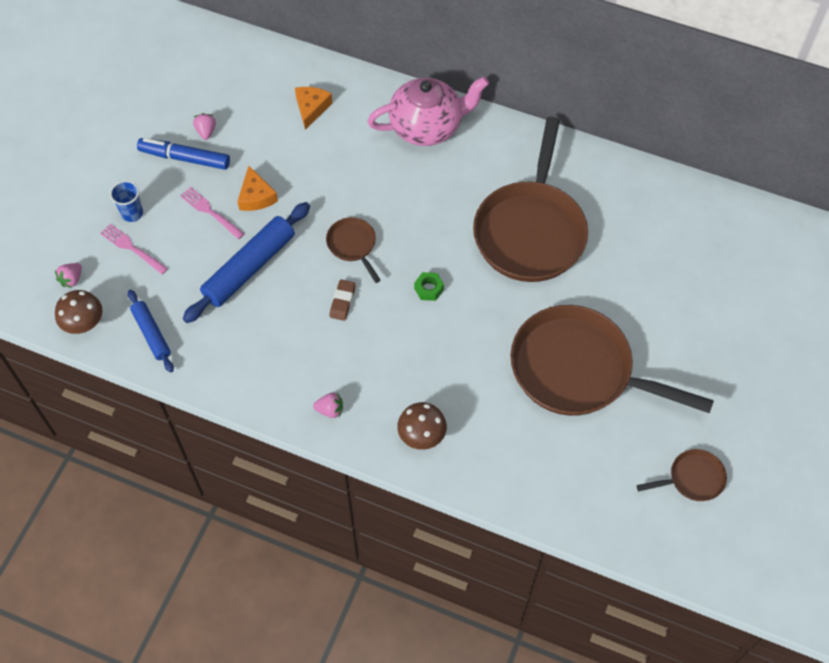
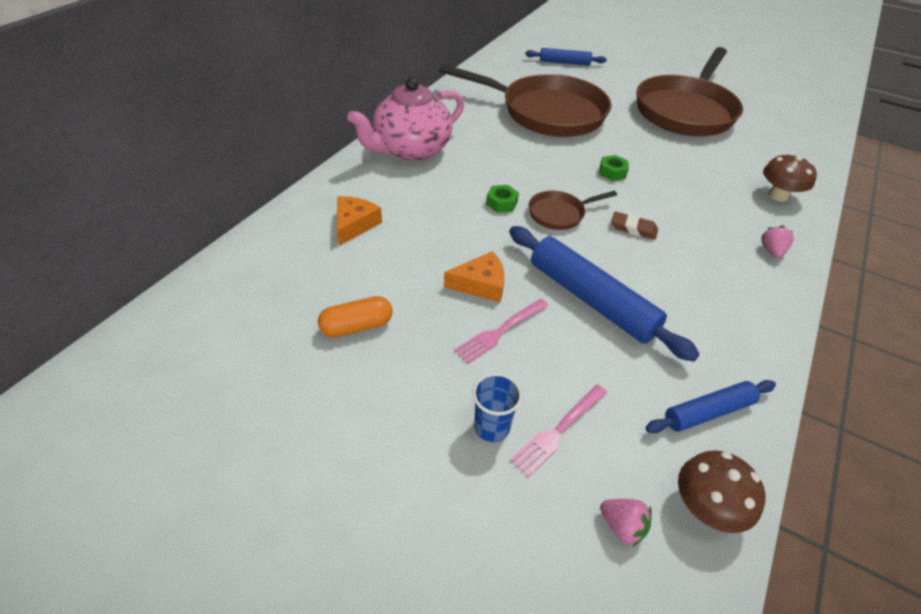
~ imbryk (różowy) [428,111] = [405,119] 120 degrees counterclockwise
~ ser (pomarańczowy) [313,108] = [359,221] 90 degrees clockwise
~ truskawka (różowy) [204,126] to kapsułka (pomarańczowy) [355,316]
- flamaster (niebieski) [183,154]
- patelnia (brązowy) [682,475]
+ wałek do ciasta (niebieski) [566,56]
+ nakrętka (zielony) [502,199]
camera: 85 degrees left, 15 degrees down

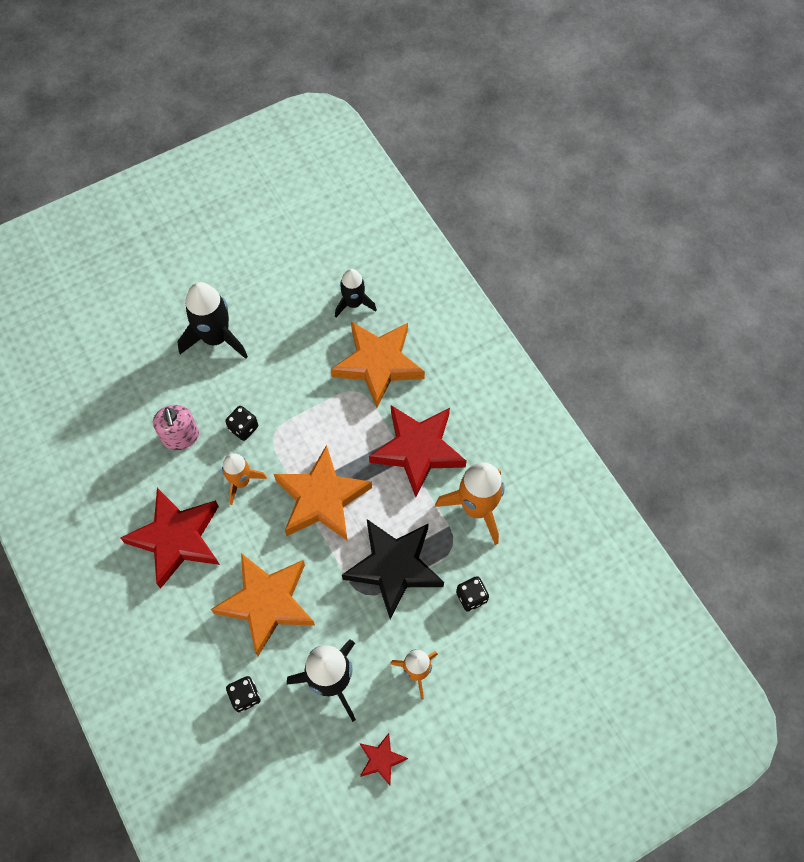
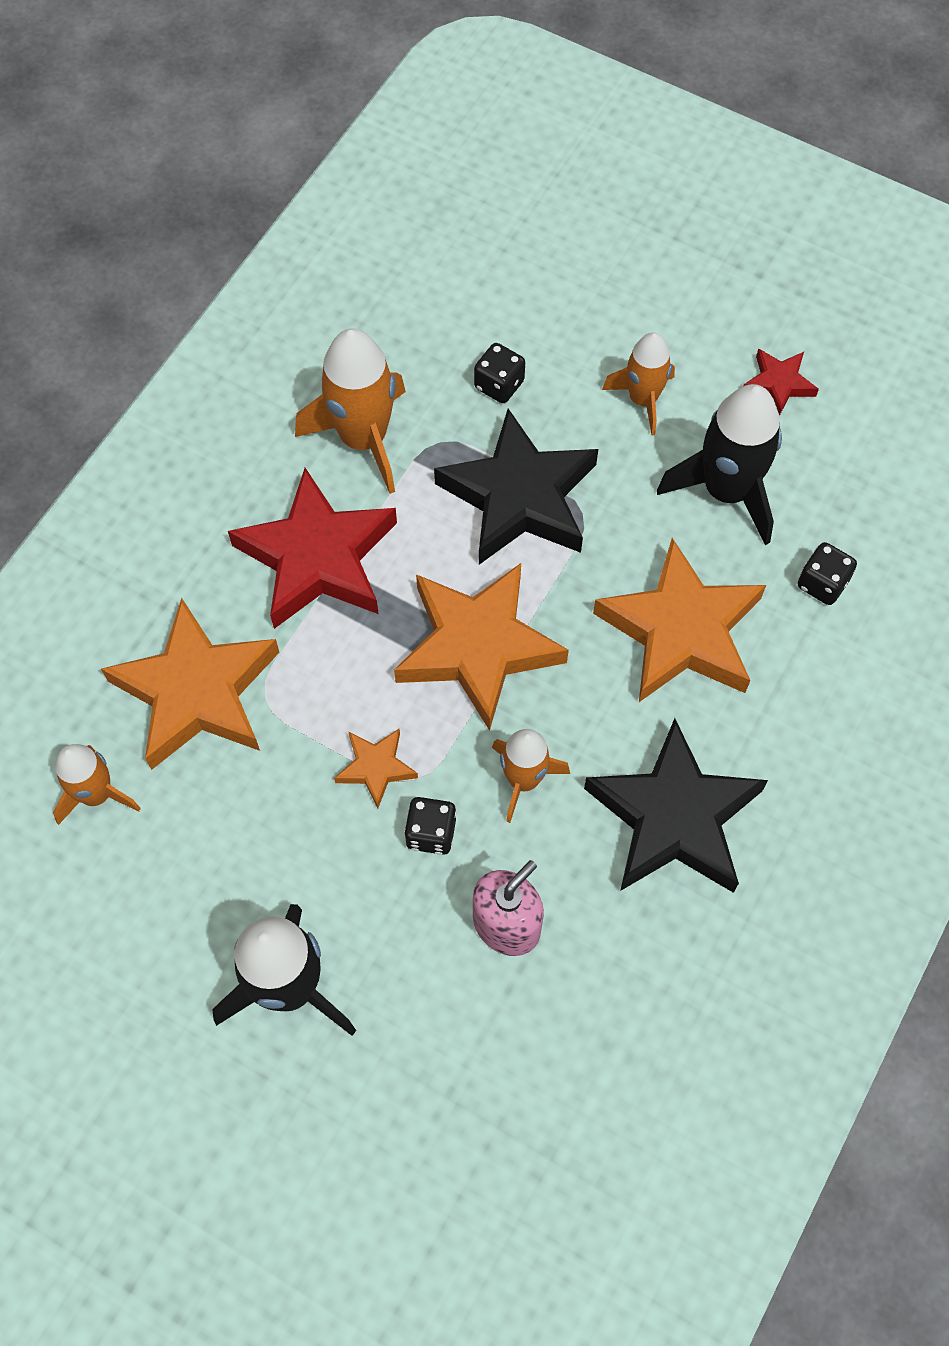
~ rakieta (czarny) [356,293] to rakieta (pomarańczowy) [97,784]
~ gwiazda (czerwony) [170,538] to gwiazda (czarny) [676,805]
+ gwiazda (pomarańczowy) [376,768]
camera: 120 degrees left, 0 degrees up

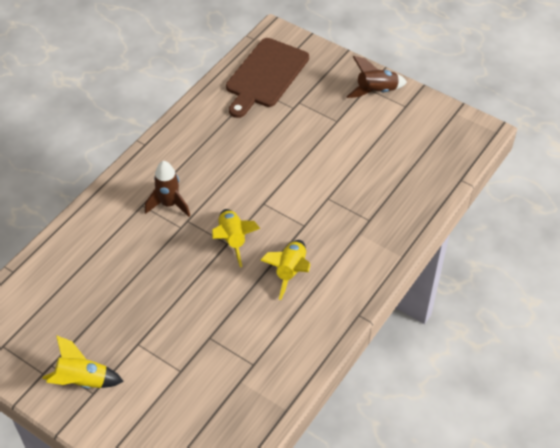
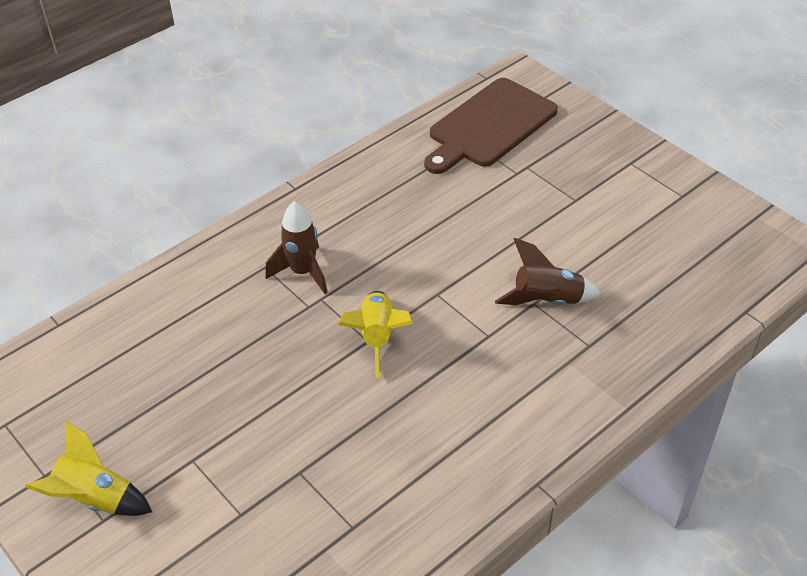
~ rakieta (brązowy) [376,77] to [548,271]
- rakieta (żółty) [286,270]
camera: 15 degrees right, 5 degrees down

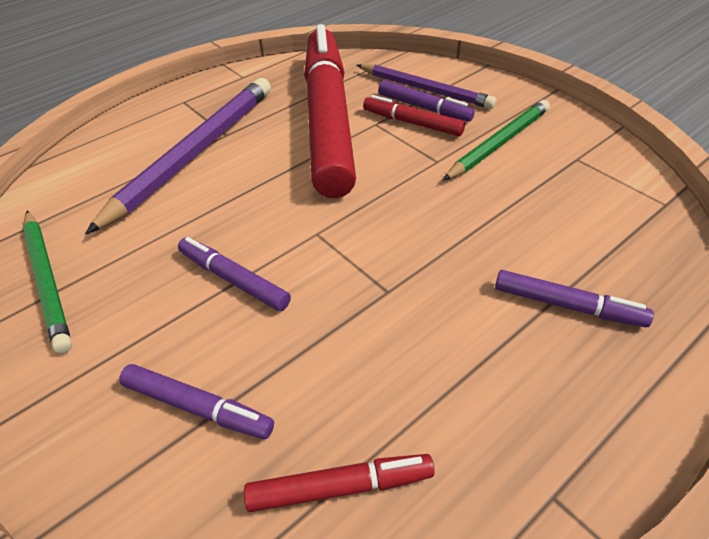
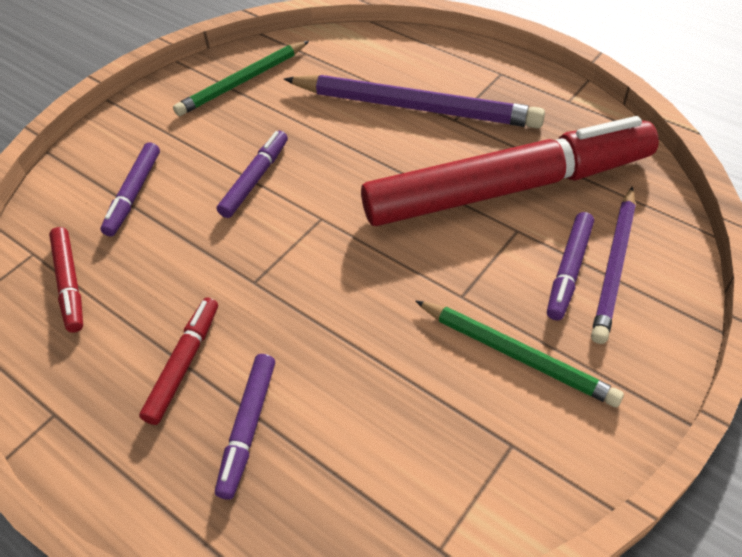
~ flamaster (czerwony) [414,115] to [178,361]
camera: 80 degrees right, 5 degrees up

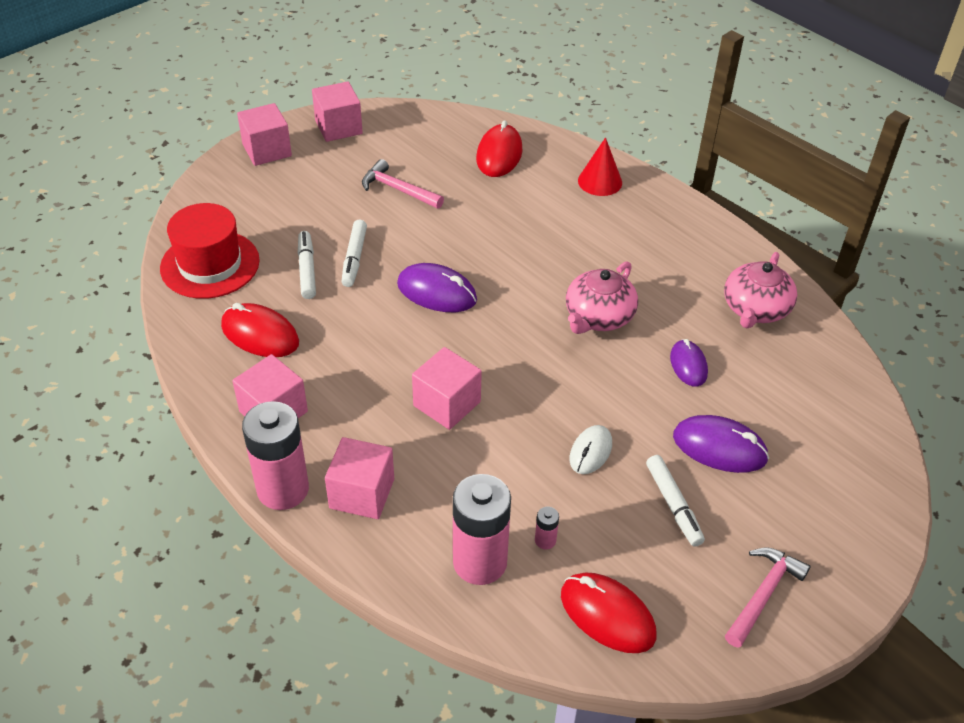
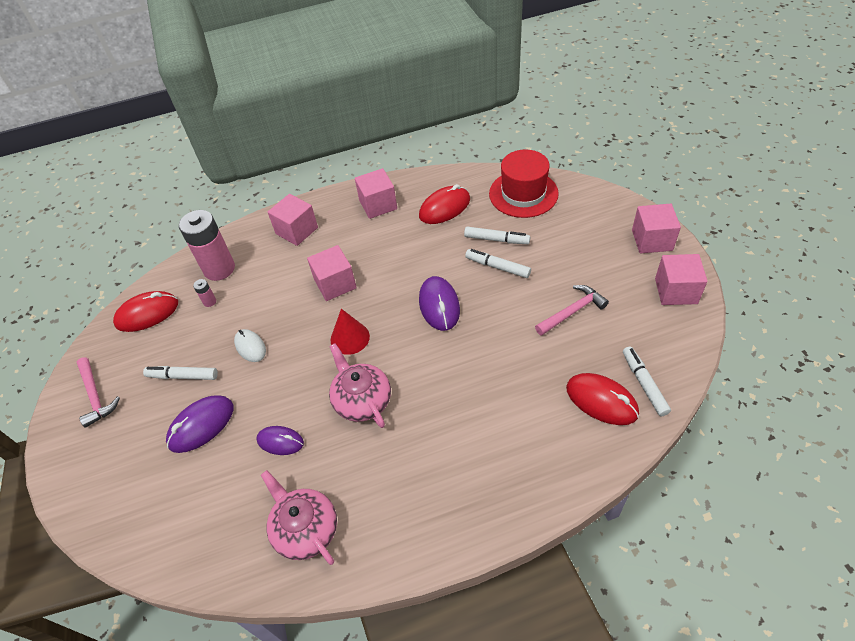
~ stożek (czerwony) [600,166] to [350,332]
~ myszka (fioletowy) [437,287] = [439,303] 60 degrees counterclockwise
- bateria (różowy) [275,455]
+ flamaster (biały) [647,381]
camera: 120 degrees right, 5 degrees up

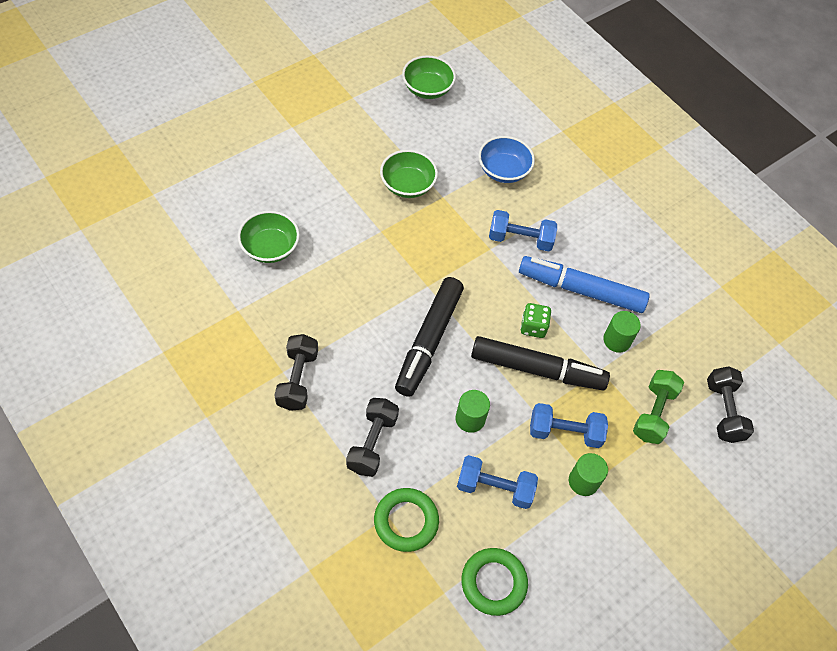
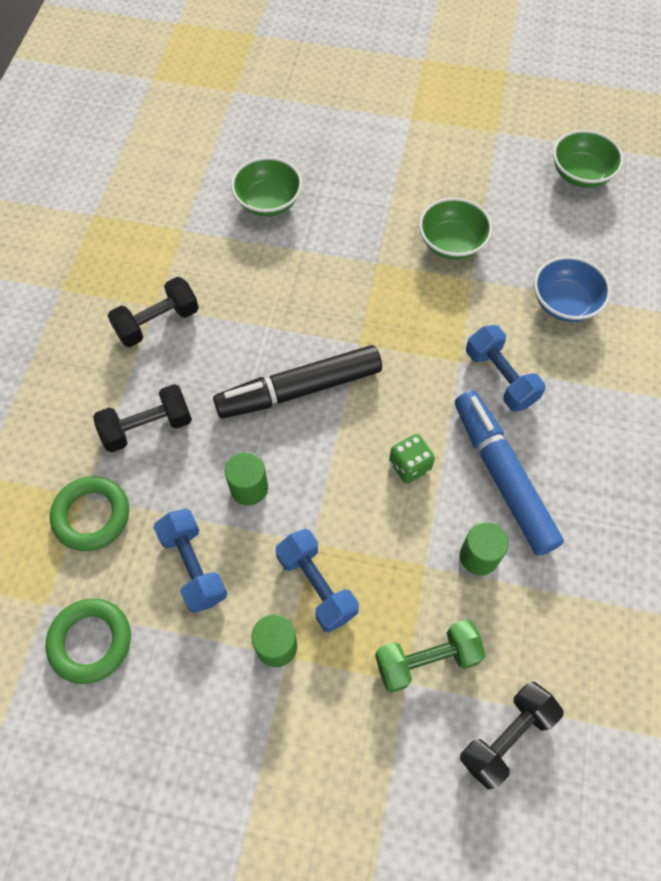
- flamaster (czarny) [540,363]
camera: 55 degrees right, 5 degrees up

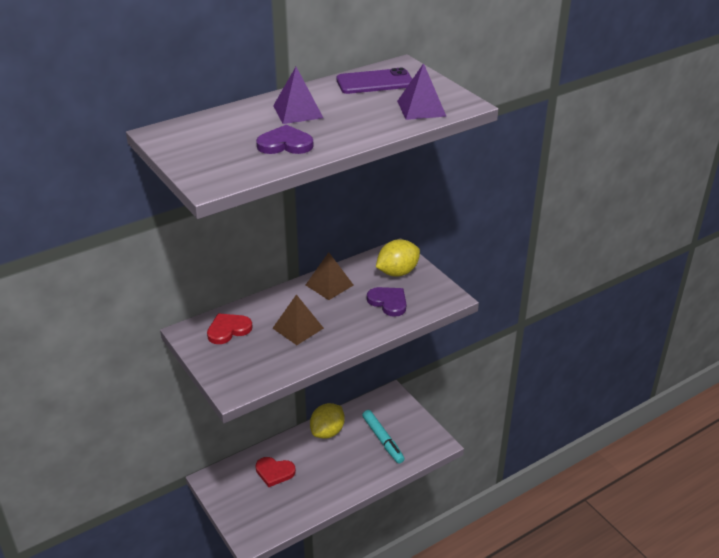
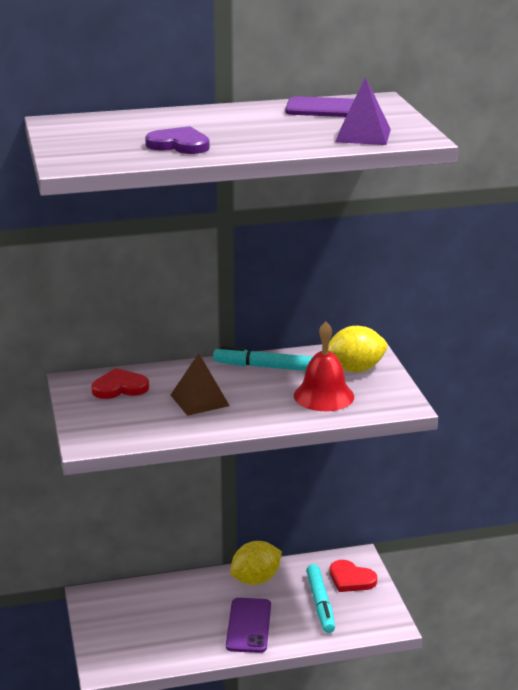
- piramida (fioletowy) [298,95]
~ piramida (brązowy) [329,276] to flamaster (turkusowy) [263,358]
~ serce (fioletowy) [386,302] to dzwonek (czerwony) [324,366]
~ serce (czerwony) [275,472] to [353,576]
+ telefon (fioletowy) [248,625]
camera: 20 degrees right, 10 degrees down

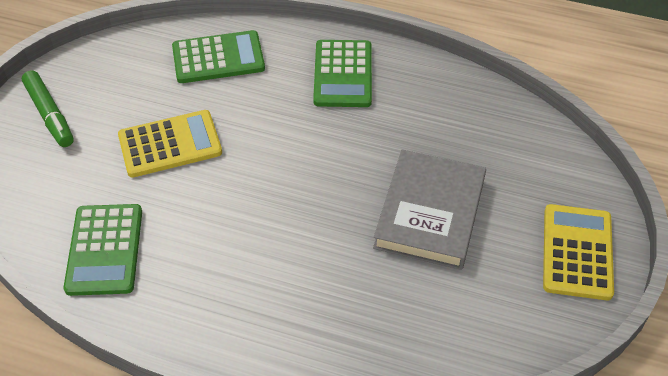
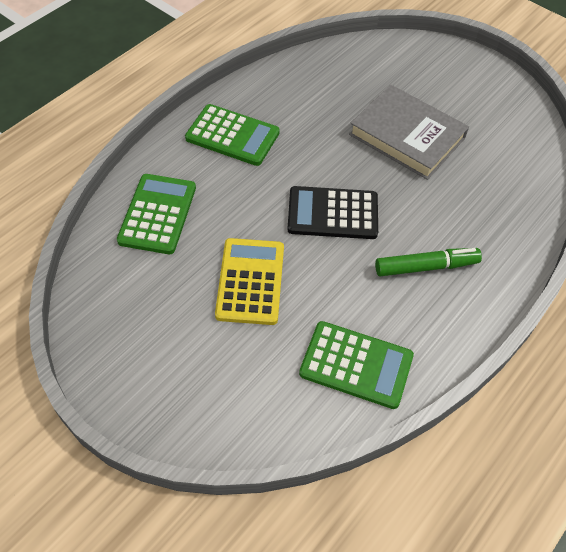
~ flamaster (zielony) [48,108] to [428,262]
- kalkulator (żółty) [578,252]
+ kalkulator (czarny) [332,212]
camera: 70 degrees left, 5 degrees up

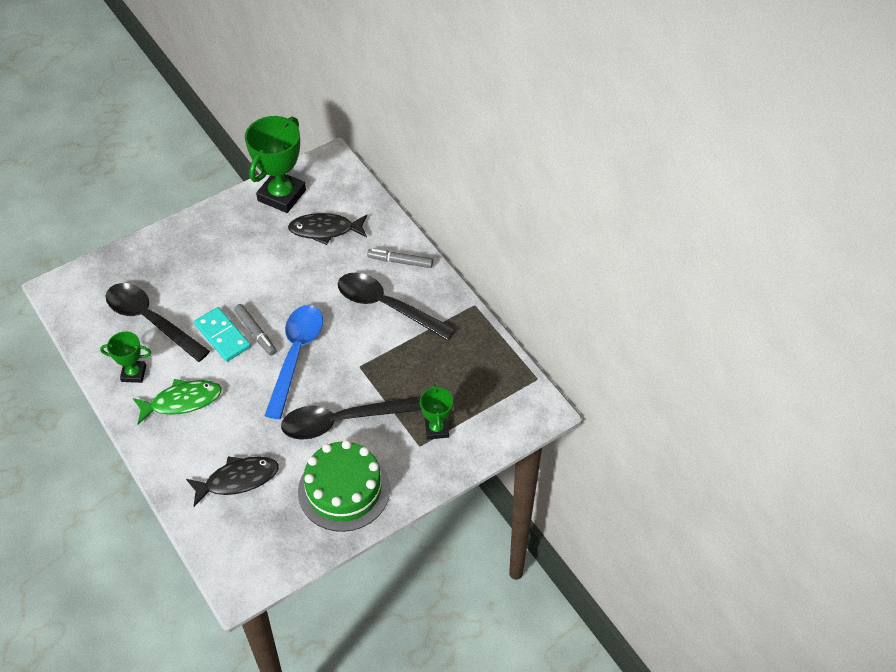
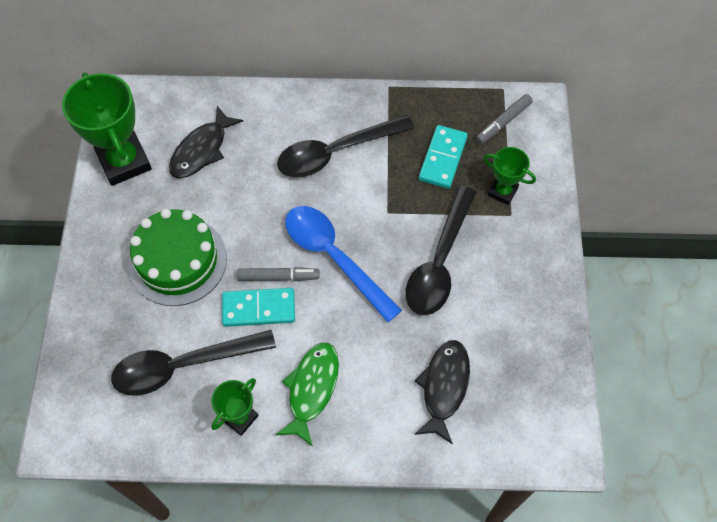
~ flamaster (szary) [400,258] to [504,119]
~ tort (zielony) [344,486] to [177,257]
+ kostka domina (turkusowy) [443,157]
camera: 55 degrees left, 10 degrees up

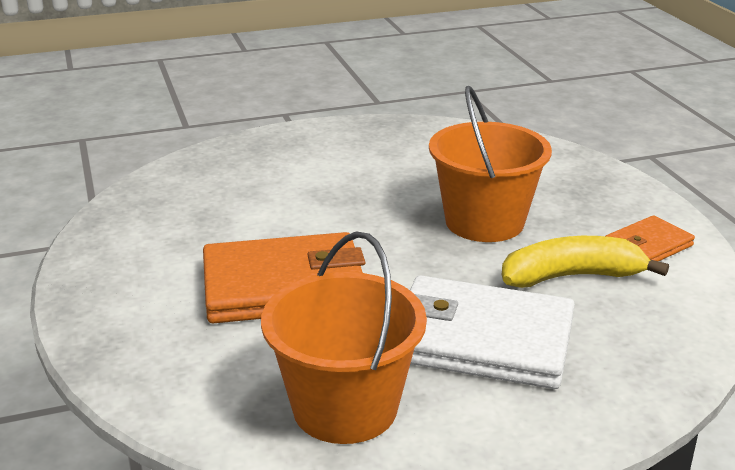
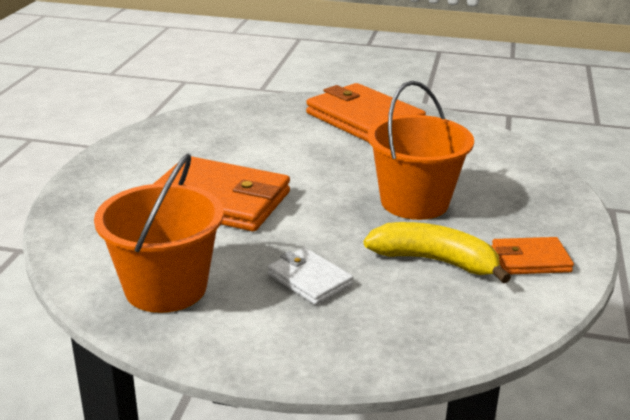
~ portfel (biały) [492,332] = [310,276] x0.51
+ portfel (pomarańczowy) [366,112]
camera: 30 degrees right, 0 degrees up

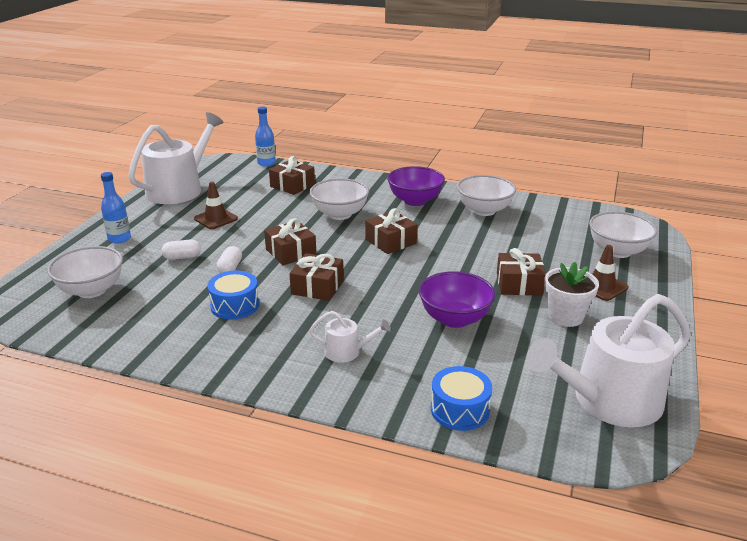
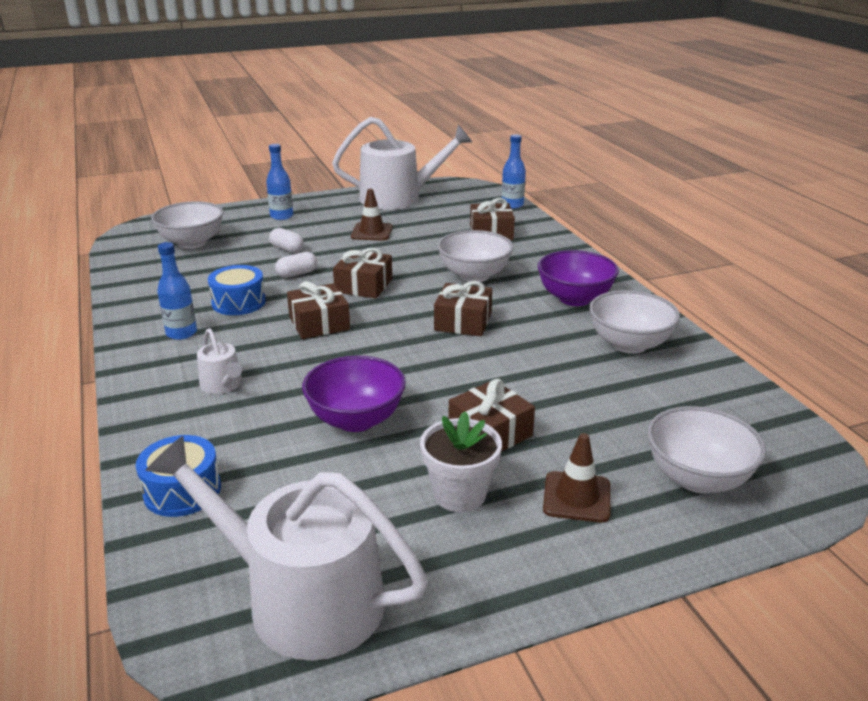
+ butelka (niebieski) [177,291]
camera: 50 degrees right, 0 degrees up

